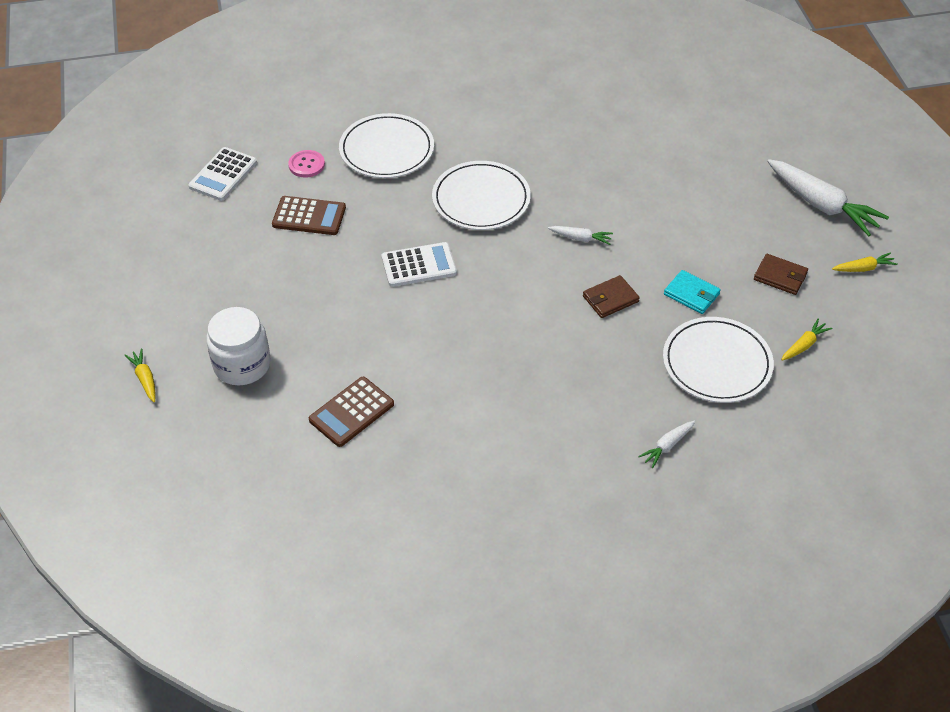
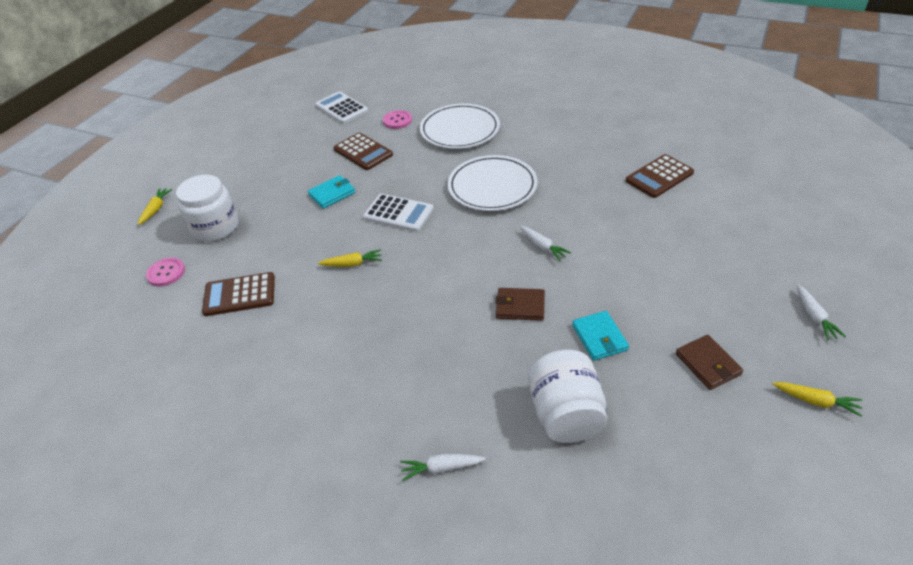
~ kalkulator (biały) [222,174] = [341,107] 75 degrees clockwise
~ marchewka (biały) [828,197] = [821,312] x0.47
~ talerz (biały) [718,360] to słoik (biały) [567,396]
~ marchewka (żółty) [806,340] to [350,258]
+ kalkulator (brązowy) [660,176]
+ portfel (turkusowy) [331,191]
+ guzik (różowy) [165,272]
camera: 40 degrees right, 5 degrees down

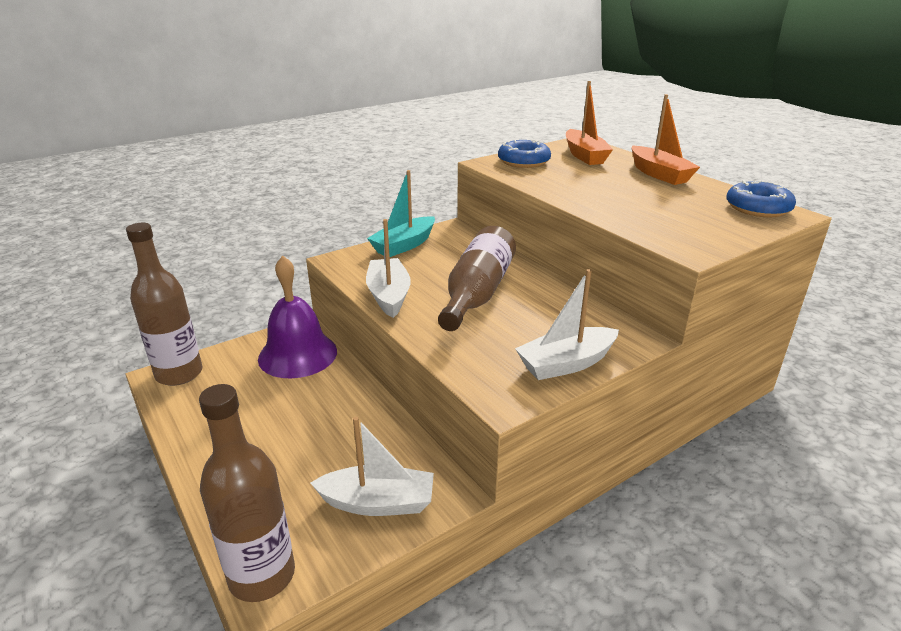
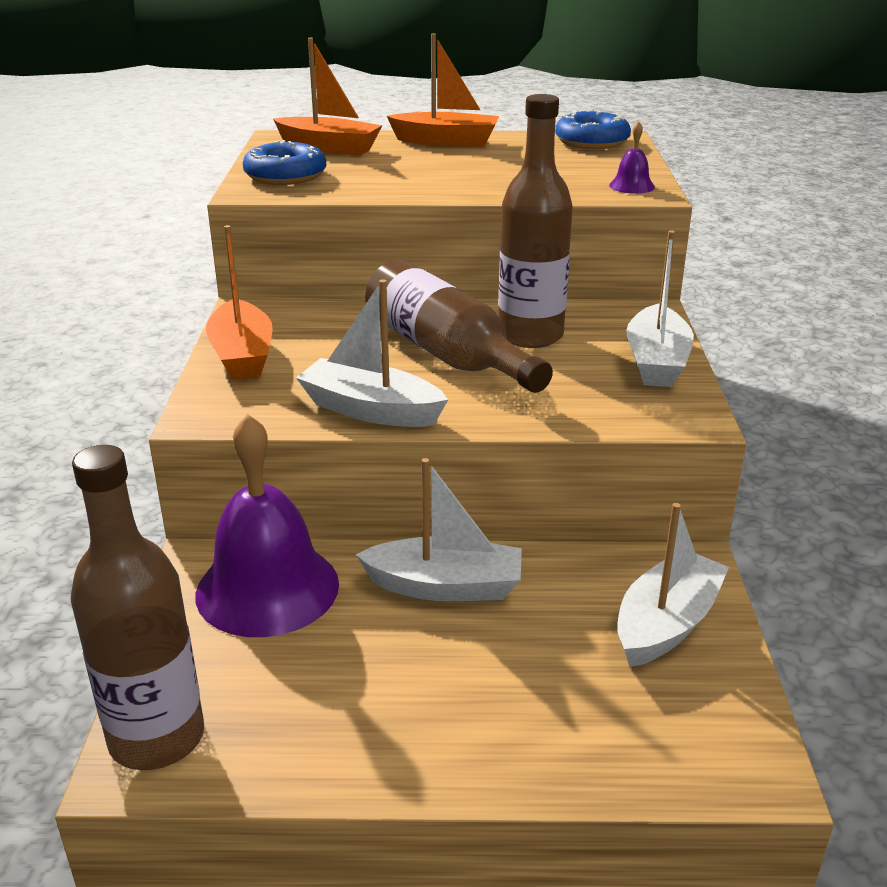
~ łódka (turkusowy) [401,213] to łódka (pomarańczowy) [239,302]
~ butelka (brązowy) [247,493] to [535,221]
+ dzwonek (fioletowy) [632,157]
+ łódka (biały) [439,529]
camera: 55 degrees left, 0 degrees up

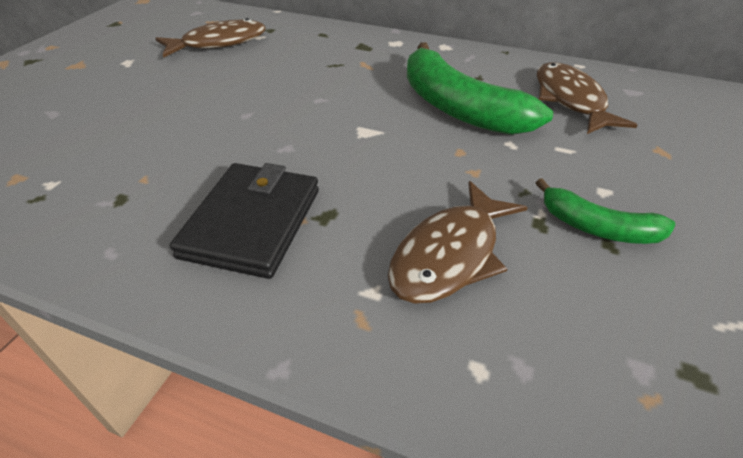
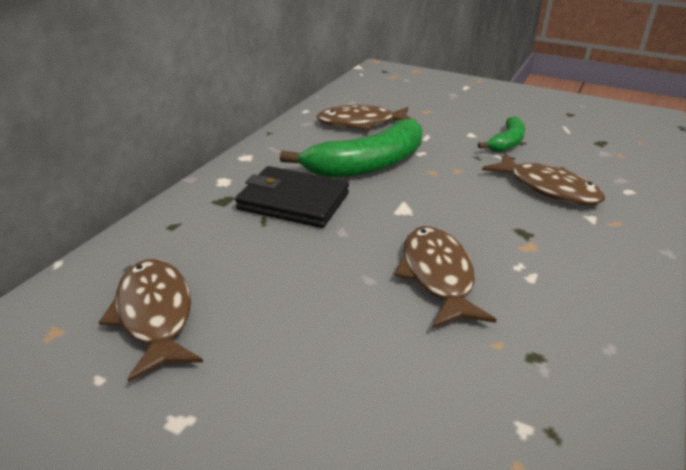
~ portfel (czarny) [244,221] to [292,197]
+ ryba (brązowy) [445,277]
camera: 85 degrees left, 10 degrees down

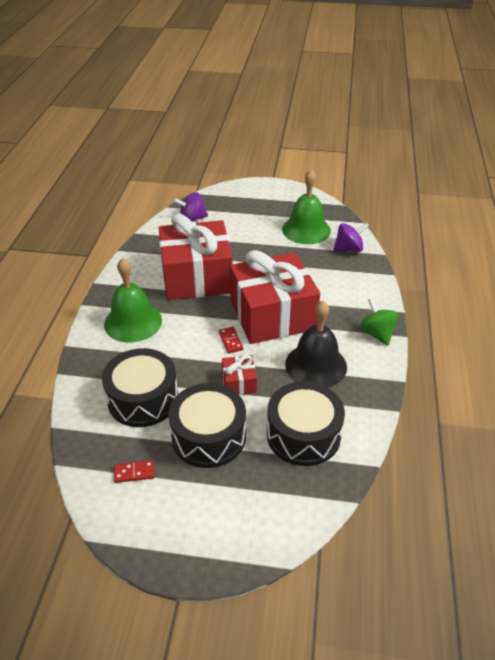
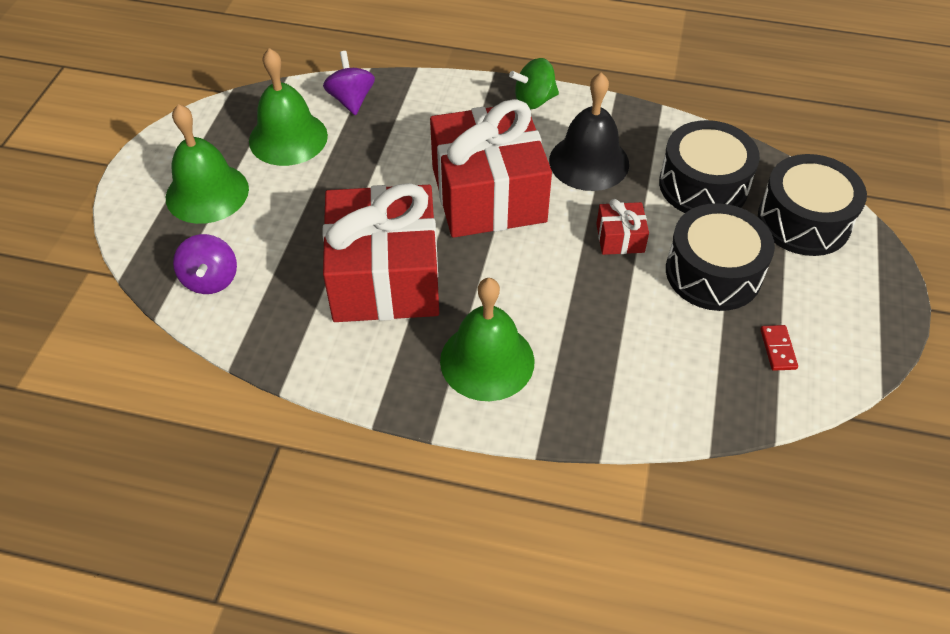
- kostka domina (czerwony) [231,340]
~ bęben (czarny) [140,387] to [812,205]
+ dzwonek (zielony) [207,164]
camera: 85 degrees left, 10 degrees up

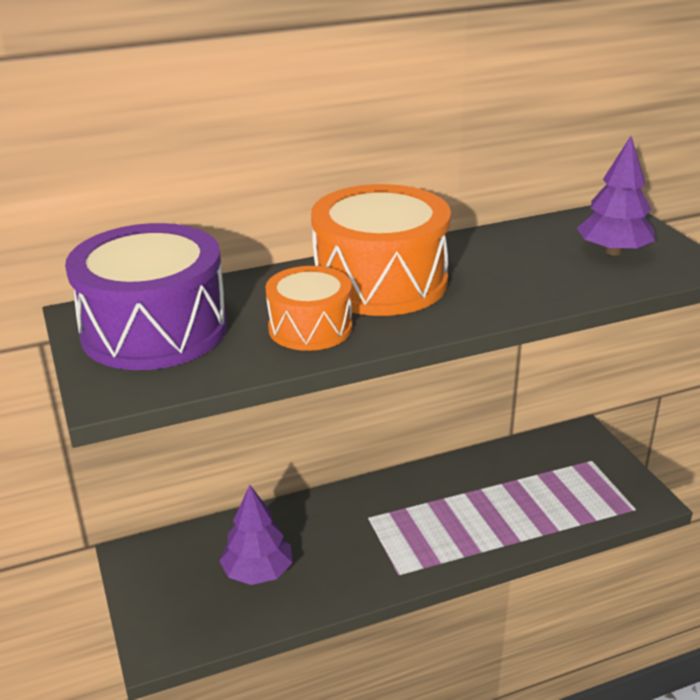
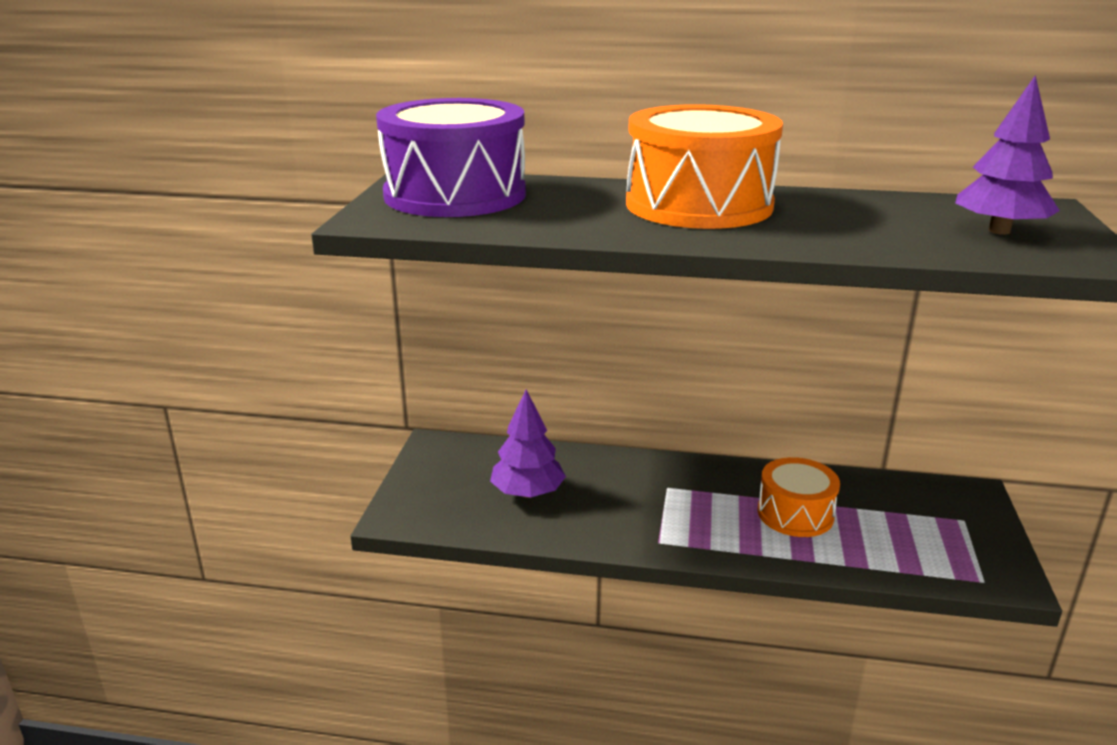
~ bęben (pomarańczowy) [308,308] to [799,497]
camera: 30 degrees right, 5 degrees down

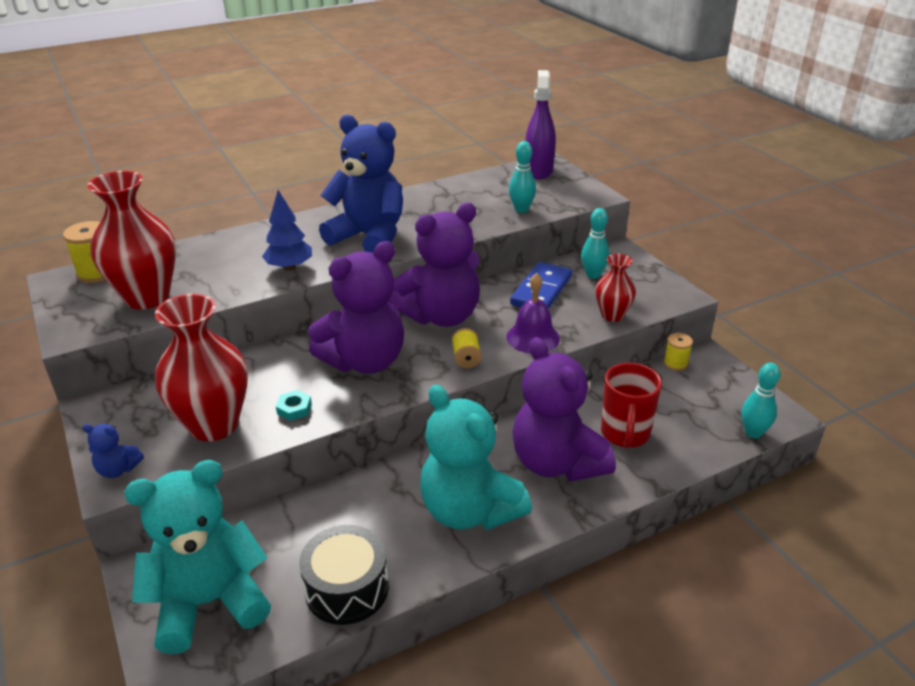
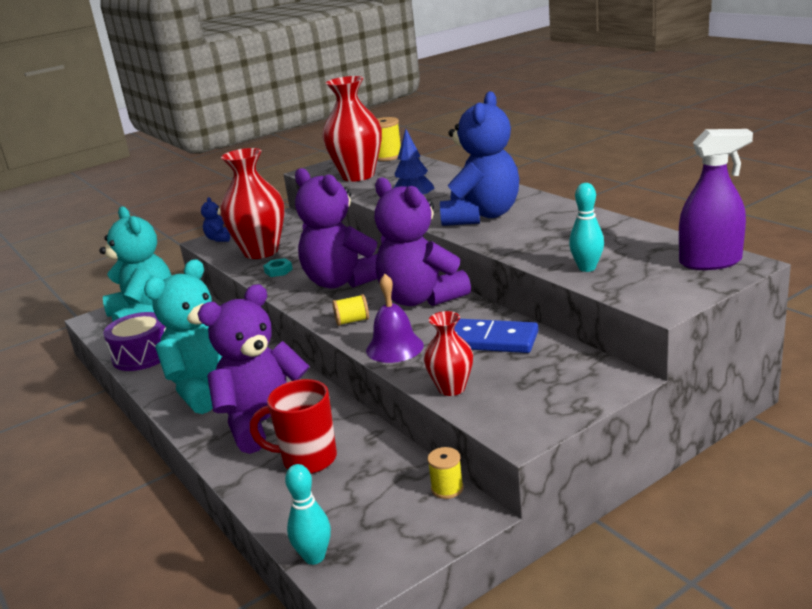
- kręgiel (turkusowy) [595,243]
~ bęben (czarny) [344,575] to bęben (fioletowy) [134,341]
camera: 85 degrees right, 10 degrees down

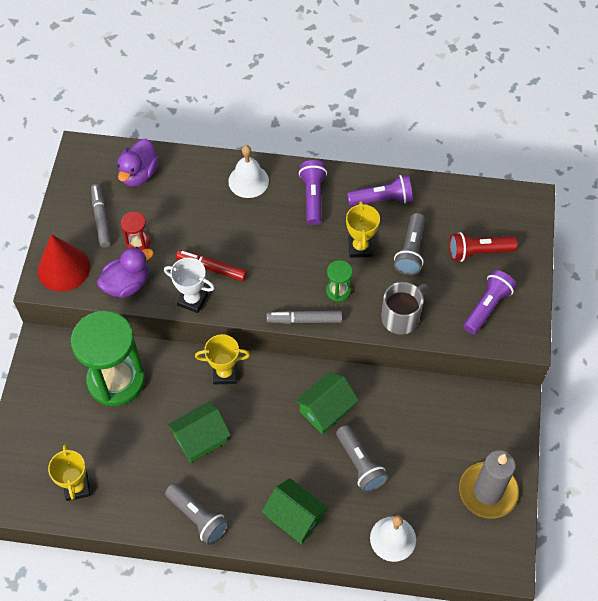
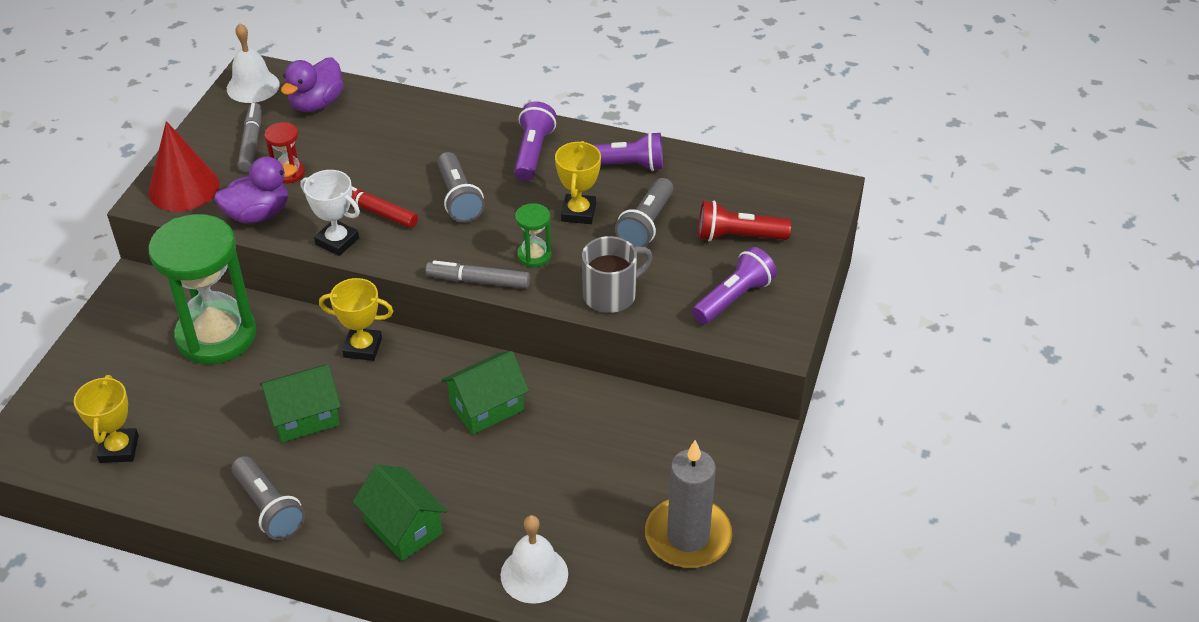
~ dzwonek (biały) [248,171] to [253,63]
~ latarka (szary) [362,459] to [461,187]
camera: 10 degrees right, 15 degrees down

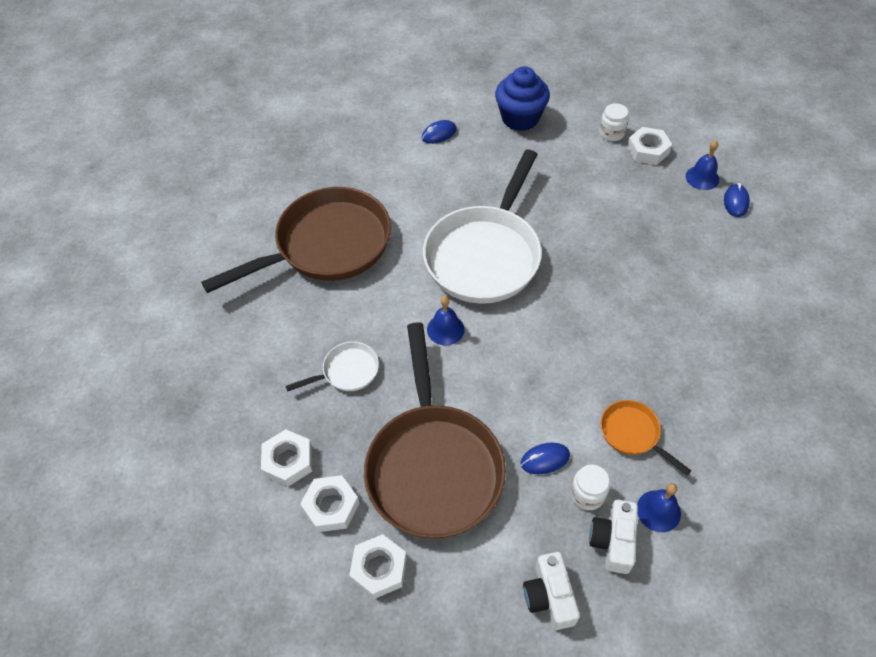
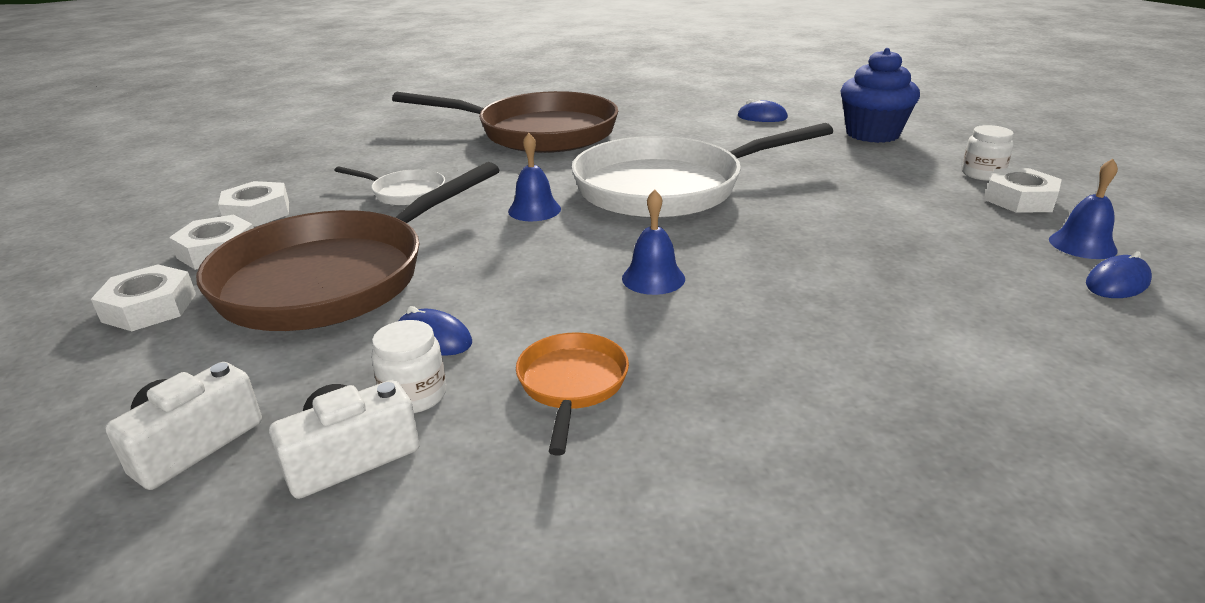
~ dzwonek (niebieski) [659,507] to [653,242]
camera: 45 degrees right, 25 degrees down

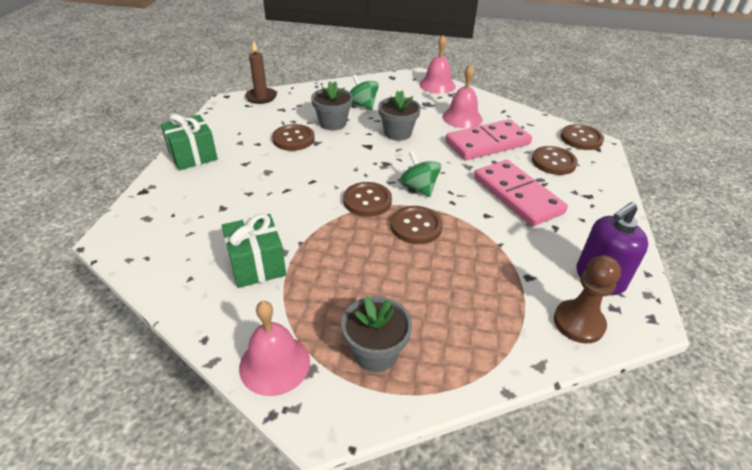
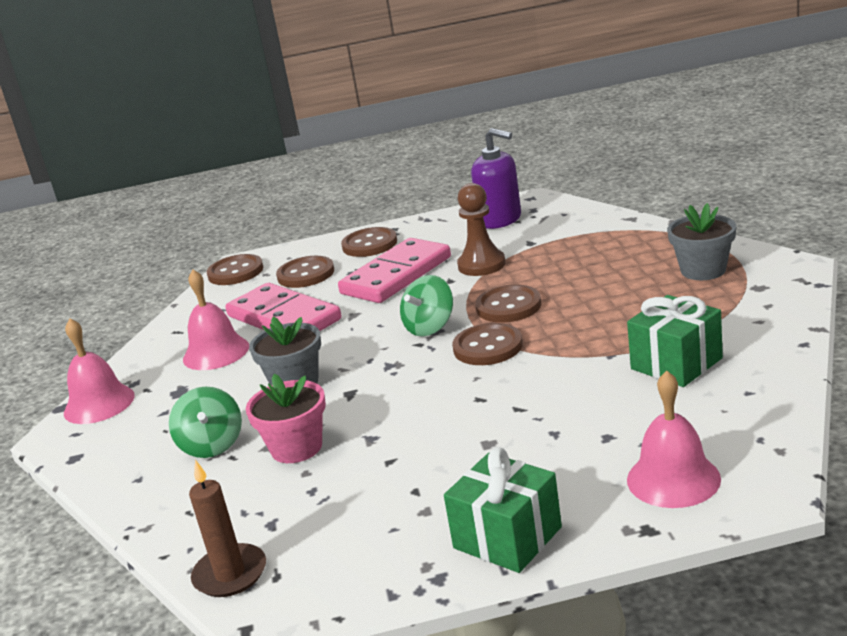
~ bączek (zielony) [364,92] = [205,422] 45 degrees counterclockwise
~ doniczka (szary) [332,105] to doniczka (różowy) [286,418]
~ guzik (brązowy) [293,137] to [369,242]
~ pionek (brązowy) [587,299] to [481,229]
~ dzwonek (różowy) [274,348] to [674,439]
camera: 105 degrees left, 15 degrees down

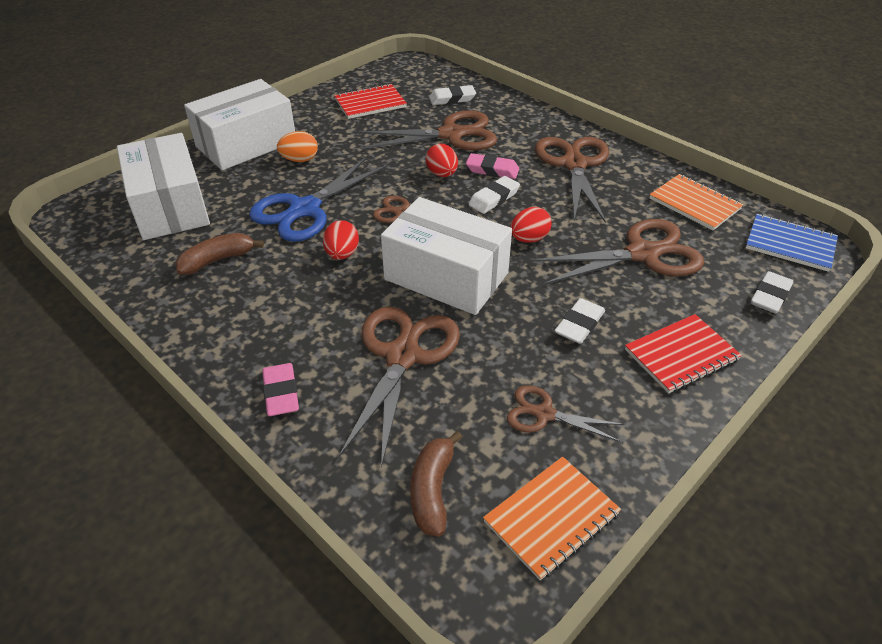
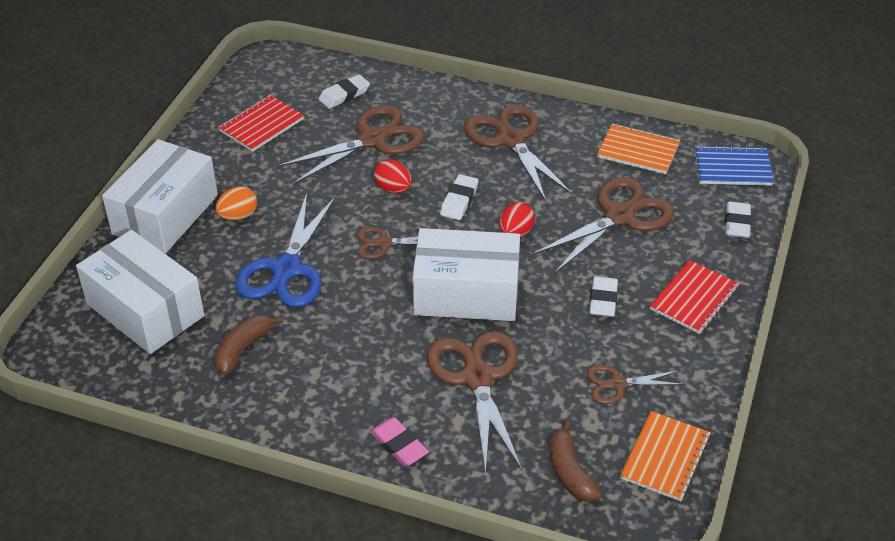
- gumka do mazania (różowy) [492,166]
- jajko (czerwony) [341,240]
camera: 25 degrees left, 0 degrees up

